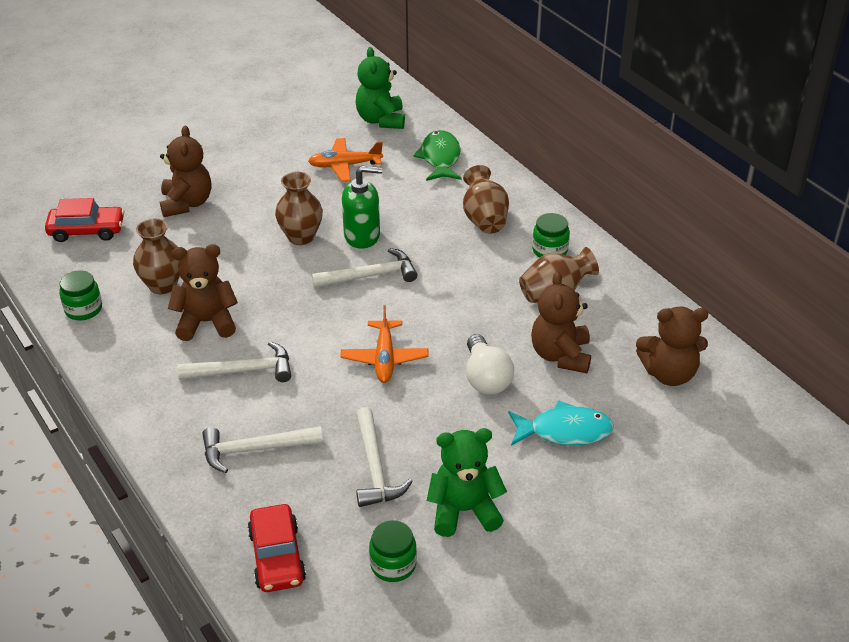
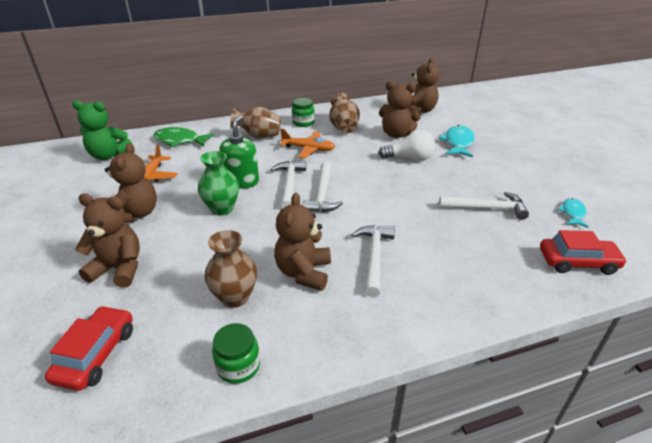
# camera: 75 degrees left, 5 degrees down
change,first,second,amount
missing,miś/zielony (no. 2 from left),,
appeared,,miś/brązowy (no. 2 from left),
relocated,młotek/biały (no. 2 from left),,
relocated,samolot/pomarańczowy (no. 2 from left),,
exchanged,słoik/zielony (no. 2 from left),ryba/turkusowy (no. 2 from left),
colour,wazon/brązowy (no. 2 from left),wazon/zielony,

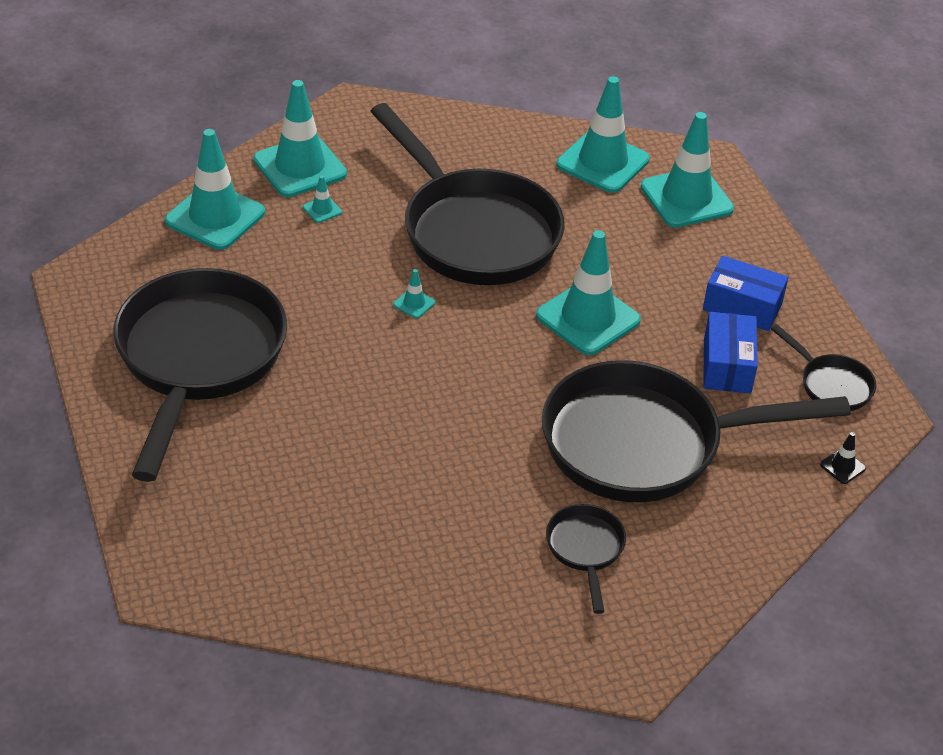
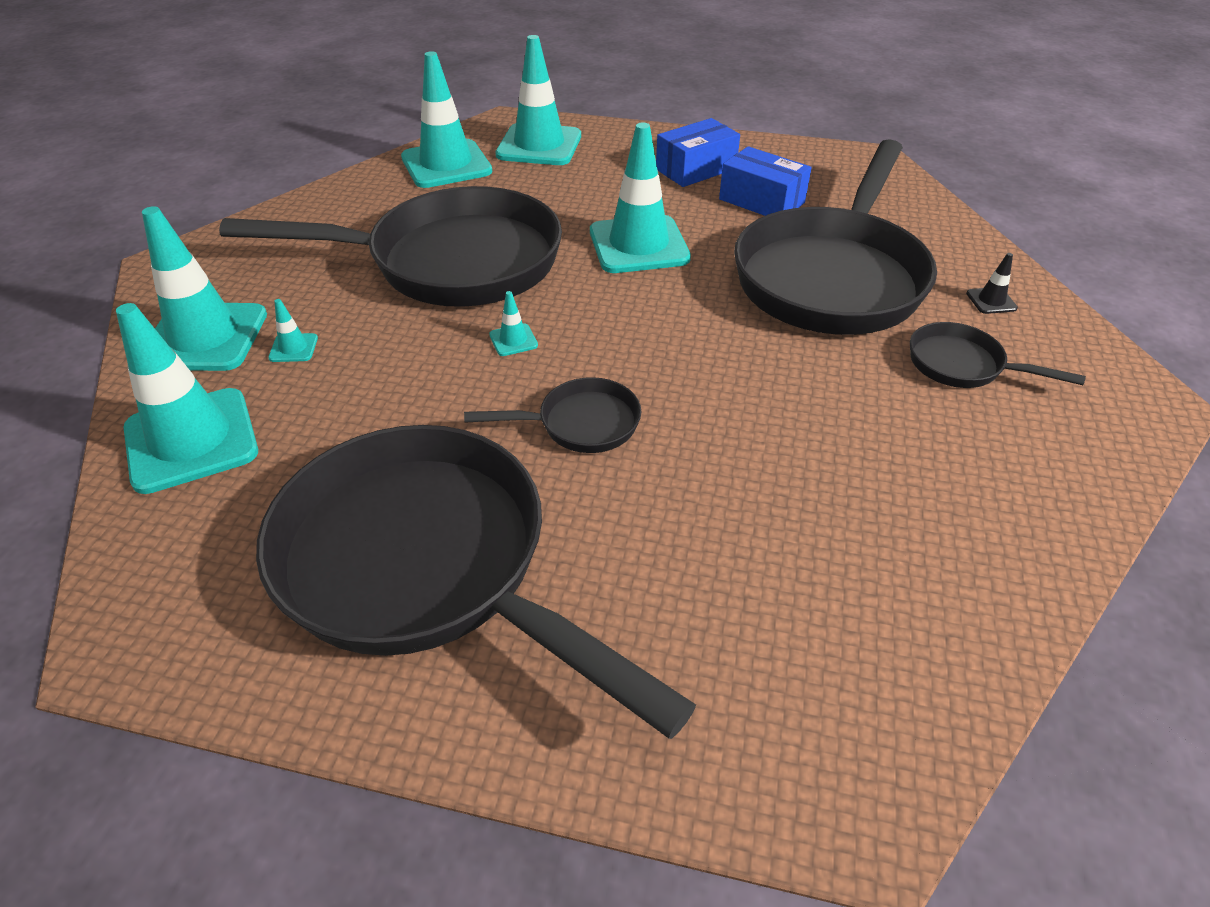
# camera: 55 degrees left, 0 degrees up
change,first,second,amount
relocated,patelnia/czarny (no. 5 from left in the first image),patelnia/czarny (no. 3 from left),
relocated,pachołek/czarny,,

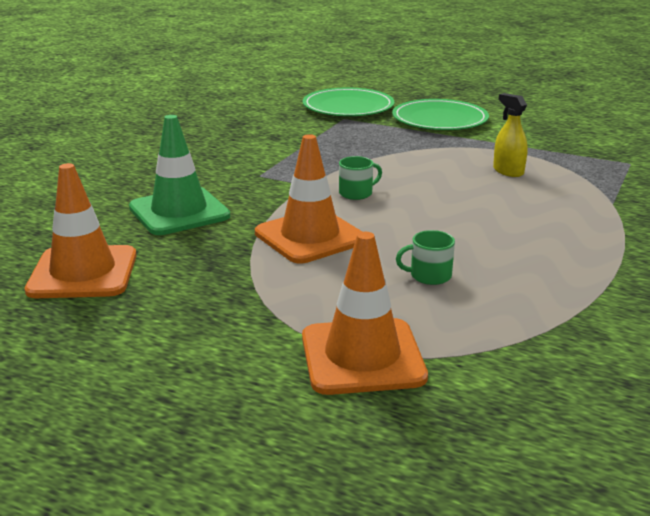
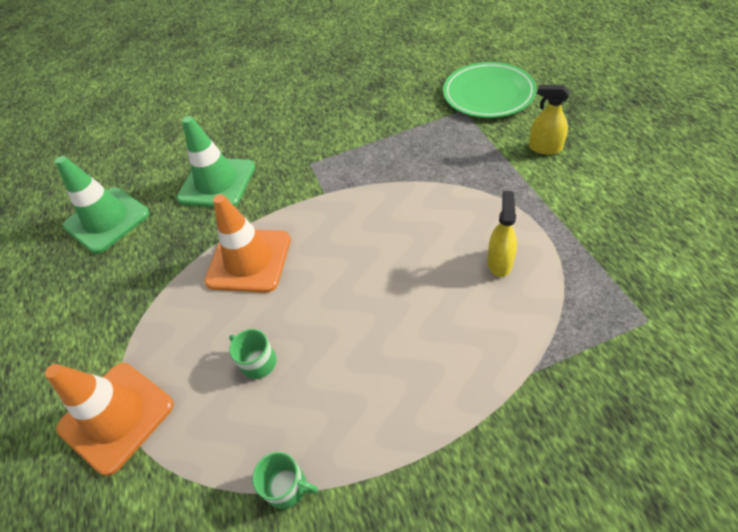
# camera: 50 degrees right, 25 degrees up
change,first,second,amount
relocated,kubek/zielony (no. 1 from left in the first image),kubek/zielony (no. 2 from left),
exchanged,talerz/zielony (no. 2 from left),spryskiwacz/żółty (no. 2 from left),
colour,pachołek/pomarańczowy (no. 1 from left),pachołek/zielony (no. 1 from left),

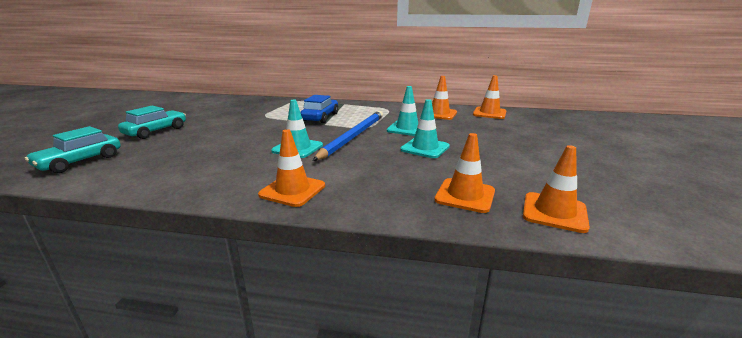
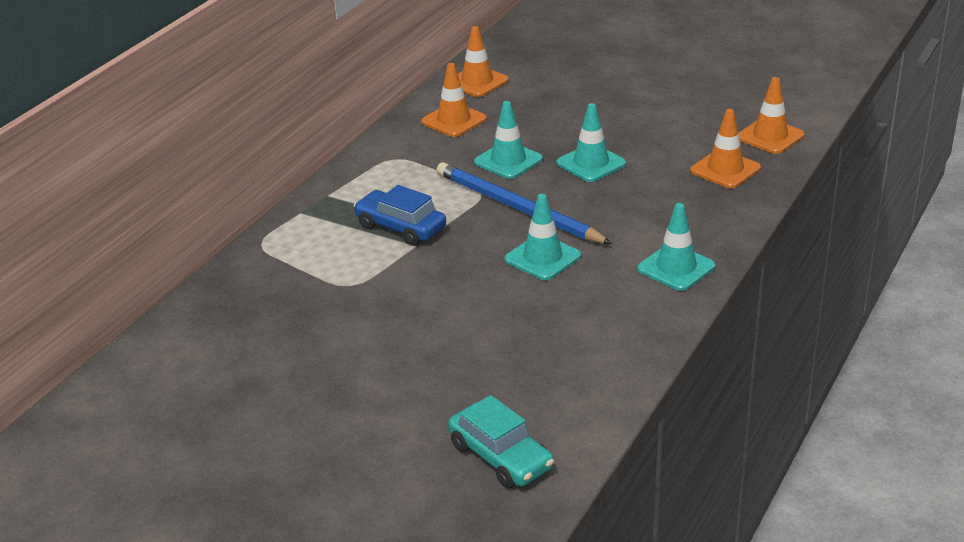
# camera: 70 degrees left, 10 degrees up
change,first,second,amount
missing,samochód/turkusowy (no. 2 from left),,
colour,pachołek/pomarańczowy (no. 1 from left),pachołek/turkusowy (no. 4 from left),

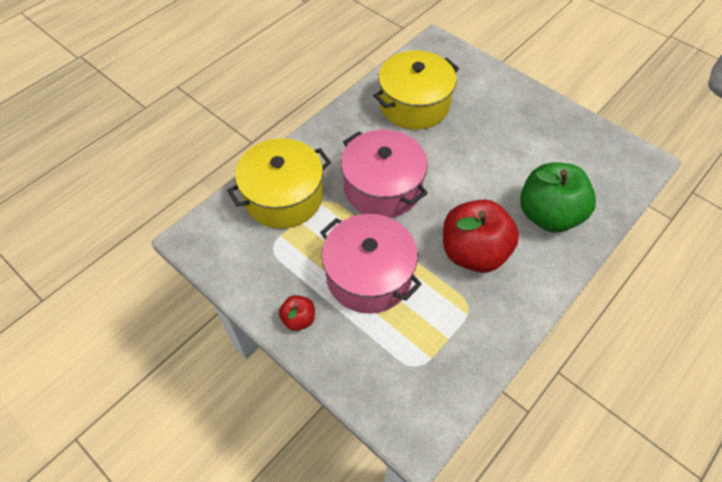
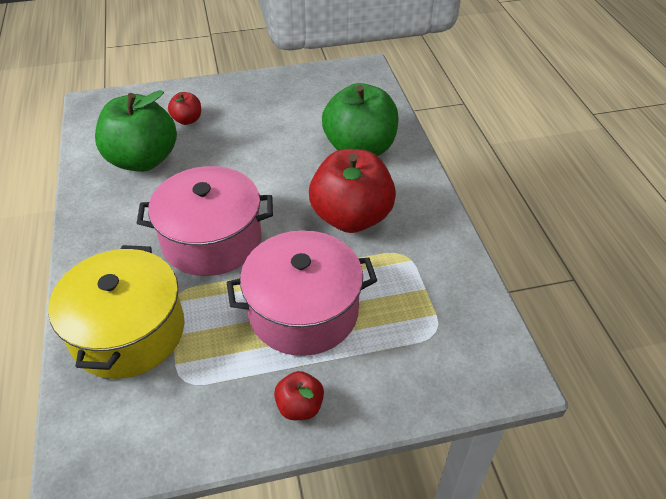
# camera: 55 degrees left, 10 degrees down
change,first,second,amount
appeared,,jabłko/czerwony (no. 1 from left),
exchanged,garnek/żółty (no. 2 from left),jabłko/zielony (no. 1 from left),

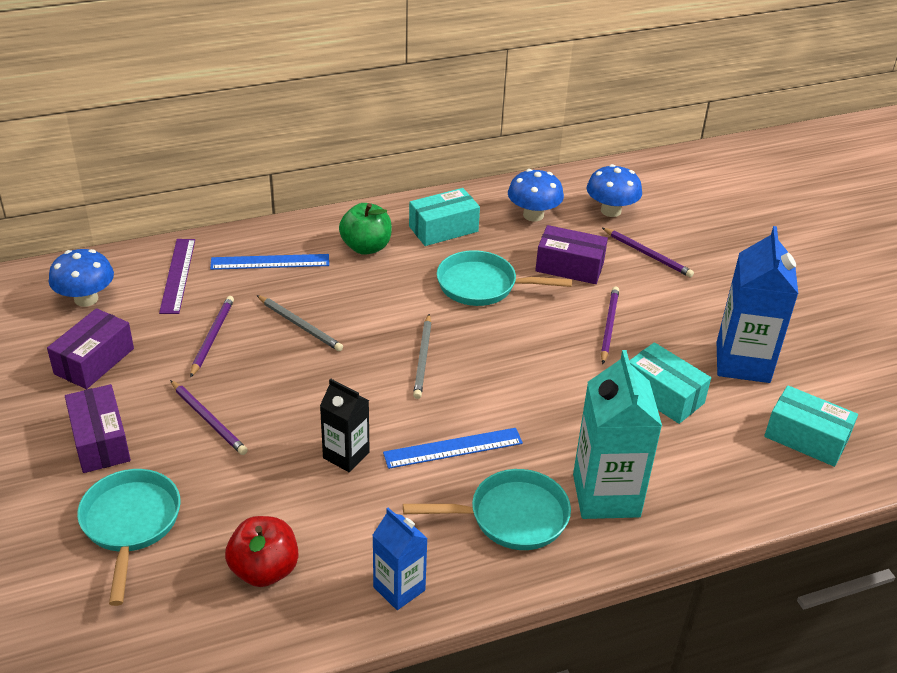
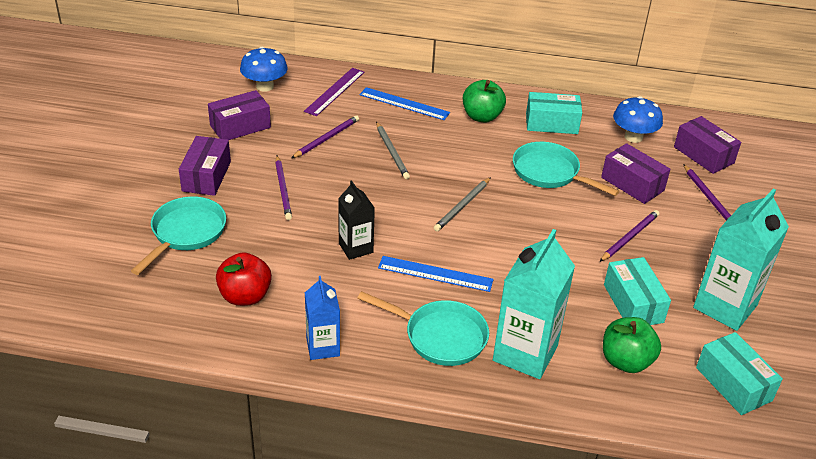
# camera: 30 degrees right, 0 degrees up
change,first,second,amount
appeared,,jabłko/zielony (no. 2 from left),
exchanged,grzyb/niebieski (no. 3 from left),pudełko/fioletowy (no. 4 from left),
colour,karton mleka/niebieski (no. 2 from left),karton mleka/turkusowy (no. 2 from left),

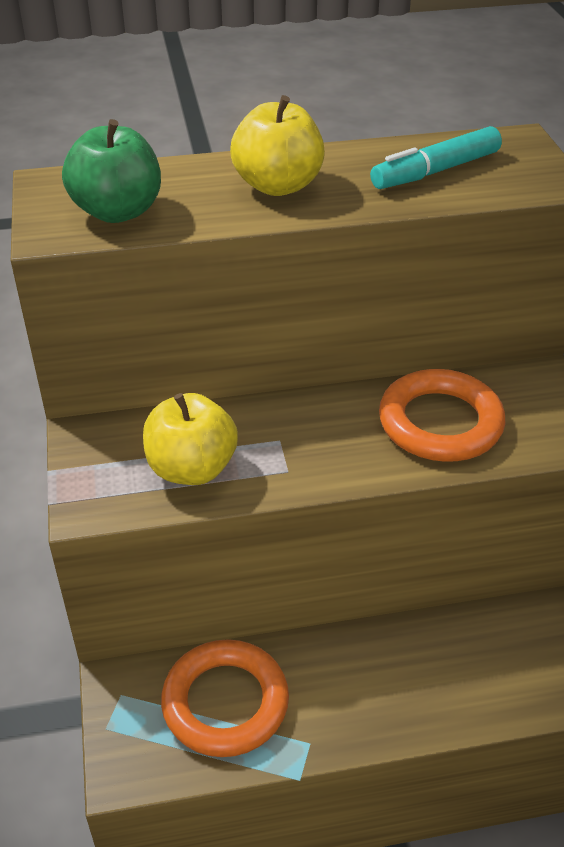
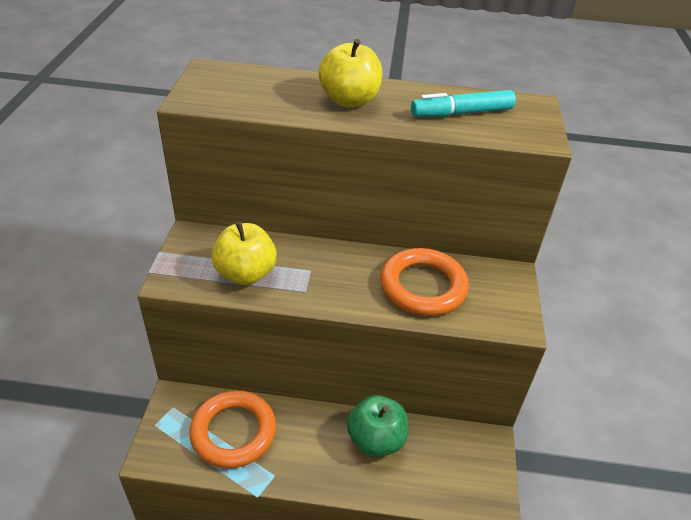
# camera: 15 degrees right, 0 degrees up
change,first,second,amount
relocated,jabłko/zielony,,

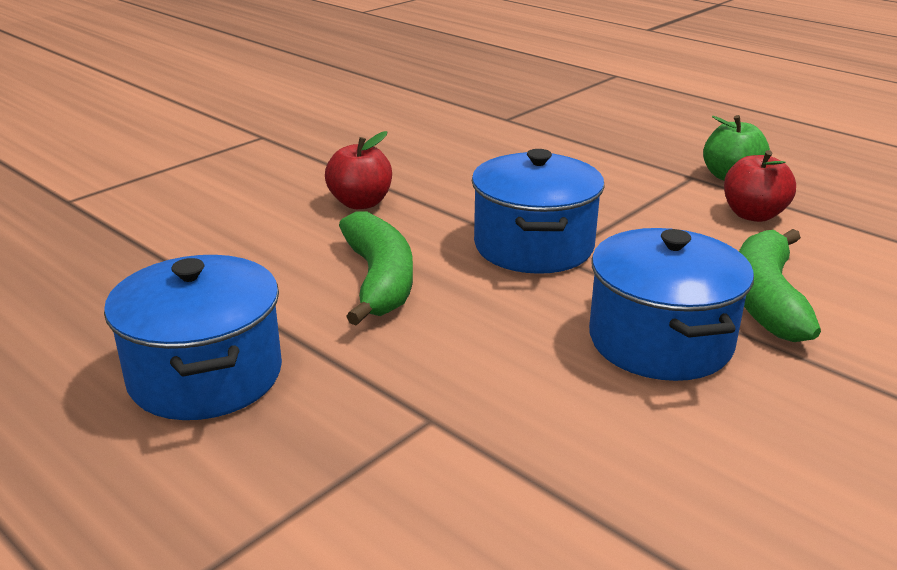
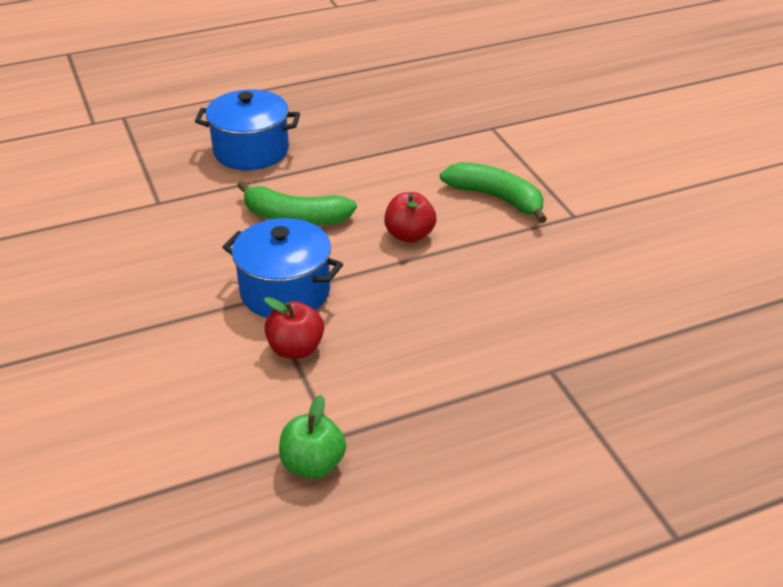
# camera: 115 degrees right, 10 degrees up
change,first,second,amount
missing,garnek/niebieski (no. 3 from left),,
relocated,jabłko/czerwony (no. 2 from left in the first image),jabłko/czerwony (no. 1 from left),
relocated,banan/zielony (no. 2 from left),,

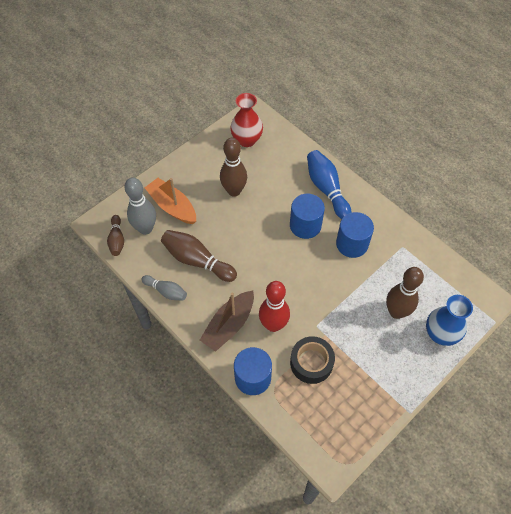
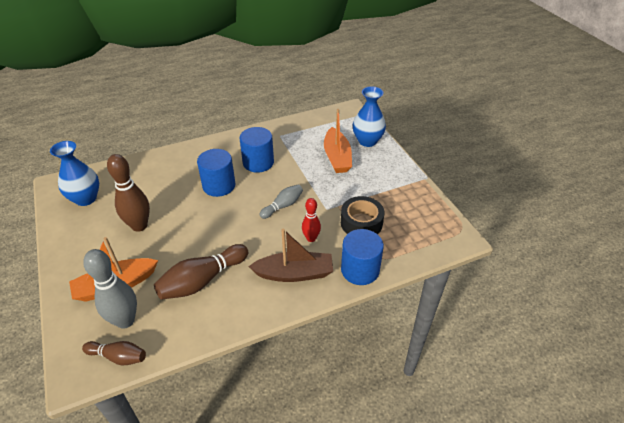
# camera: 70 degrees left, 15 degrees down
change,first,second,amount
missing,kręgiel/niebieski,,
relocated,kręgiel/szary (no. 2 from left),,
exchanged,kręgiel/brązowy (no. 4 from left),łódka/pomarańczowy (no. 2 from left),
colour,wazon/czerwony,wazon/niebieski (no. 1 from left),
spun,łódka/brązowy,,60 degrees counterclockwise
size,kręgiel/czerwony,,x0.60

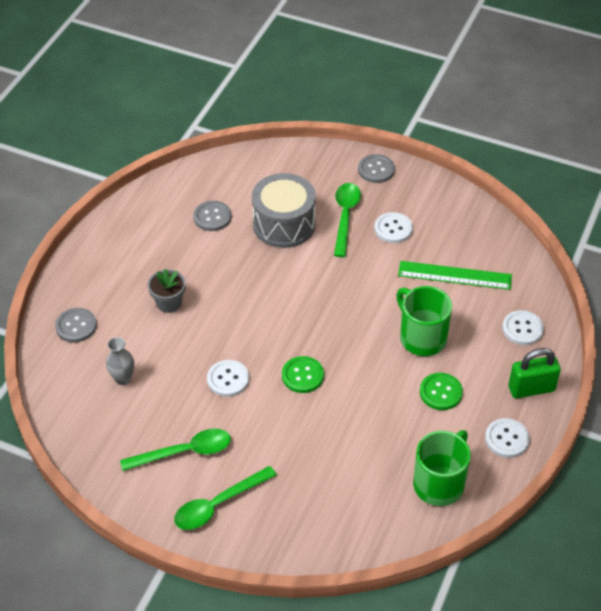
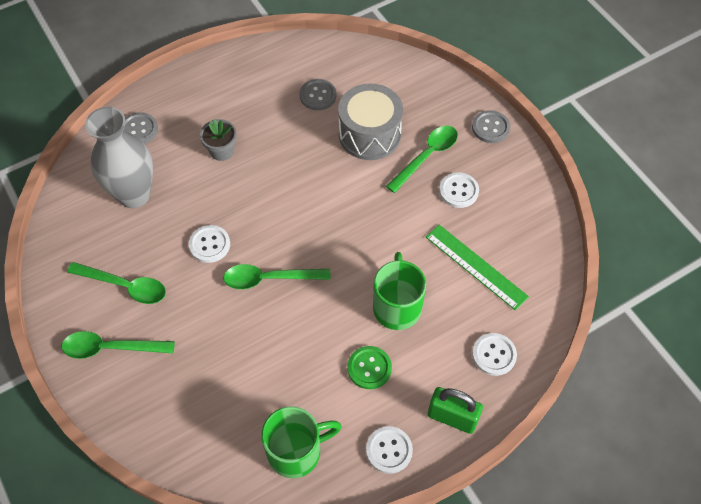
# camera: 35 degrees right, 10 degrees up
change,first,second,amount
exchanged,guzik/zielony (no. 1 from left),łyżka/zielony (no. 3 from left),
size,wazon/szary,,x2.18

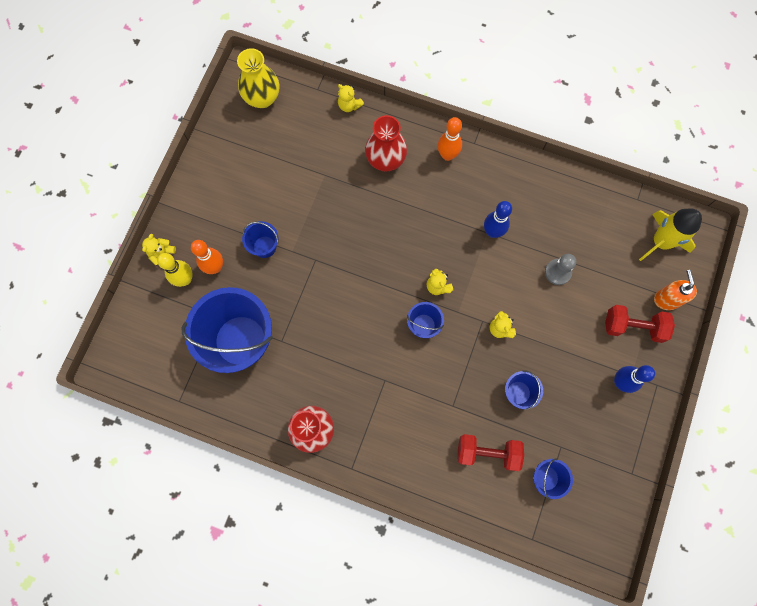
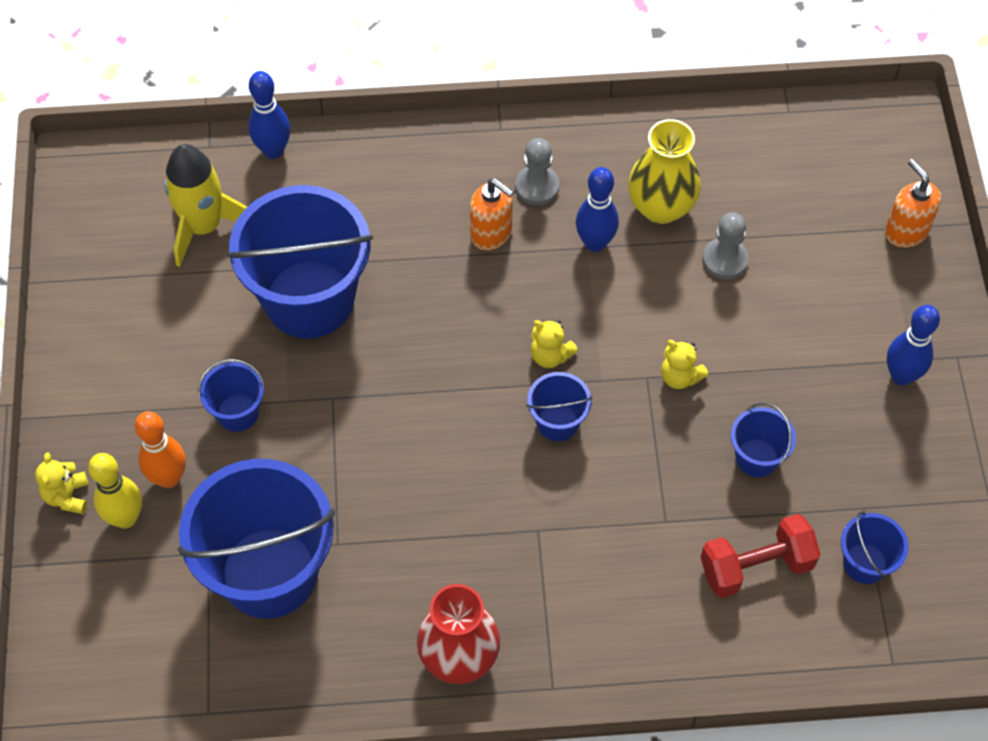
# camera: 25 degrees left, 15 degrees down
change,first,second,amount
missing,wazon/czerwony (no. 2 from left),,
missing,kręgiel/pomarańczowy (no. 2 from left),,
missing,hantel/czerwony (no. 2 from left),,
appeared,,wiadro/niebieski (no. 3 from left),
appeared,,dozownik mydła/pomarańczowy (no. 1 from left),
appeared,,pionek/szary (no. 1 from left),
relocated,wazon/żółty,,
relocated,rakieta/żółty,,
exchanged,miś/żółty (no. 2 from left),kręgiel/niebieski (no. 1 from left),

